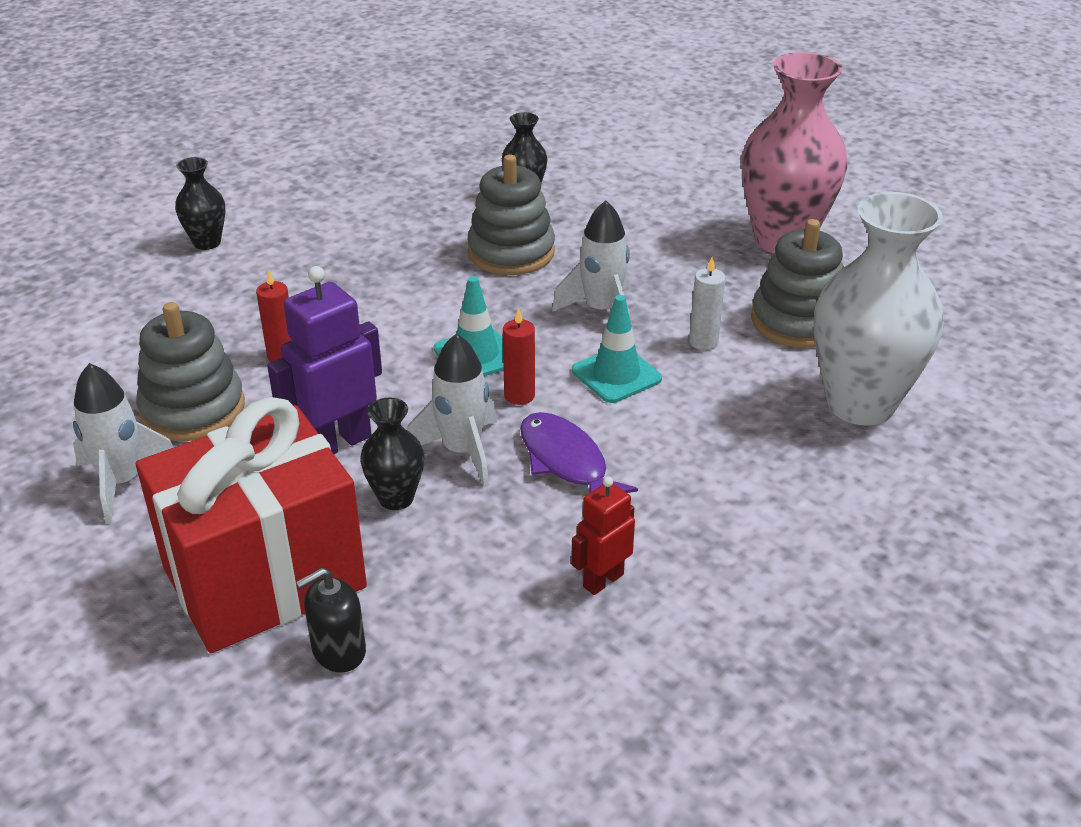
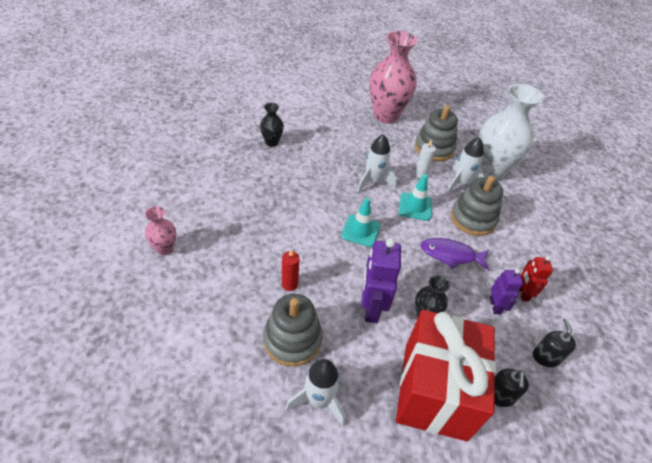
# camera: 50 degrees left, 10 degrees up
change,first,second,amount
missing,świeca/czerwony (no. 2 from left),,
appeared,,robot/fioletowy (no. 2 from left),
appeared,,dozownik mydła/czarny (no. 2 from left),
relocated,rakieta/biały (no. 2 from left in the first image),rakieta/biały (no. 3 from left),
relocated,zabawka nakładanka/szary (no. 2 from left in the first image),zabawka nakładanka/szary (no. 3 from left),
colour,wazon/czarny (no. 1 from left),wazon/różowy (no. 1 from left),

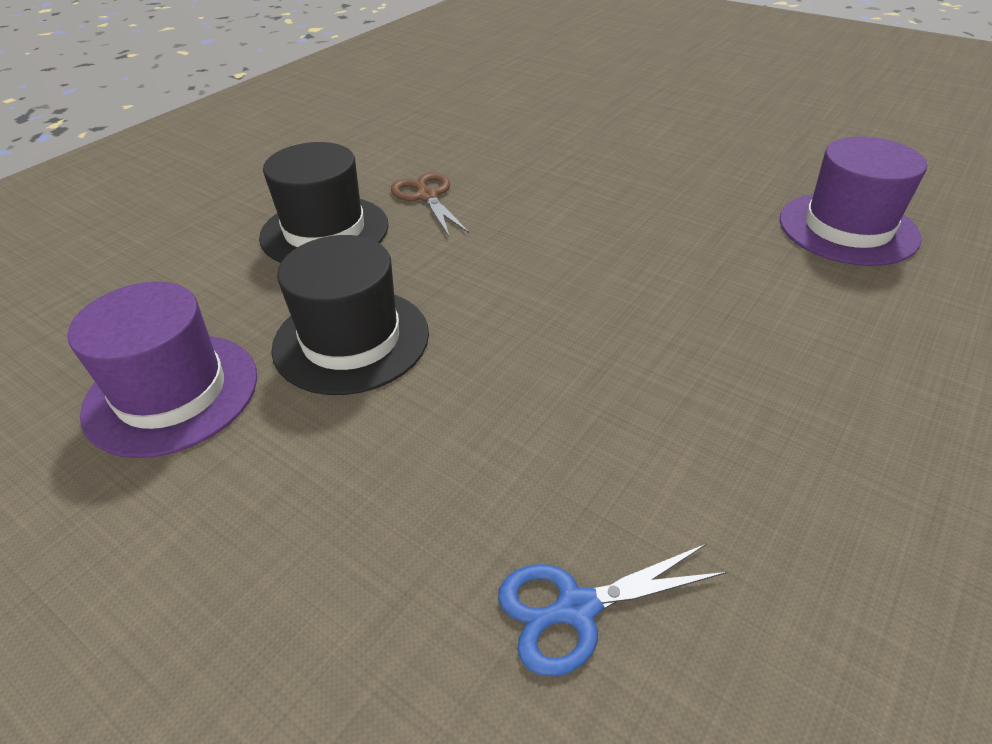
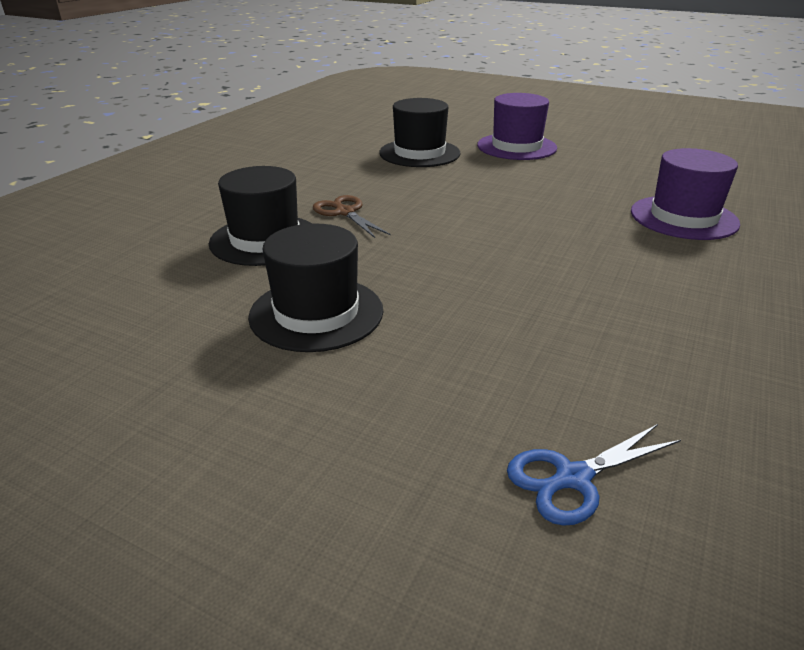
# camera: 10 degrees left, 10 degrees down
change,first,second,amount
appeared,,kapelusz/czarny (no. 3 from left),
relocated,kapelusz/fioletowy (no. 1 from left),,

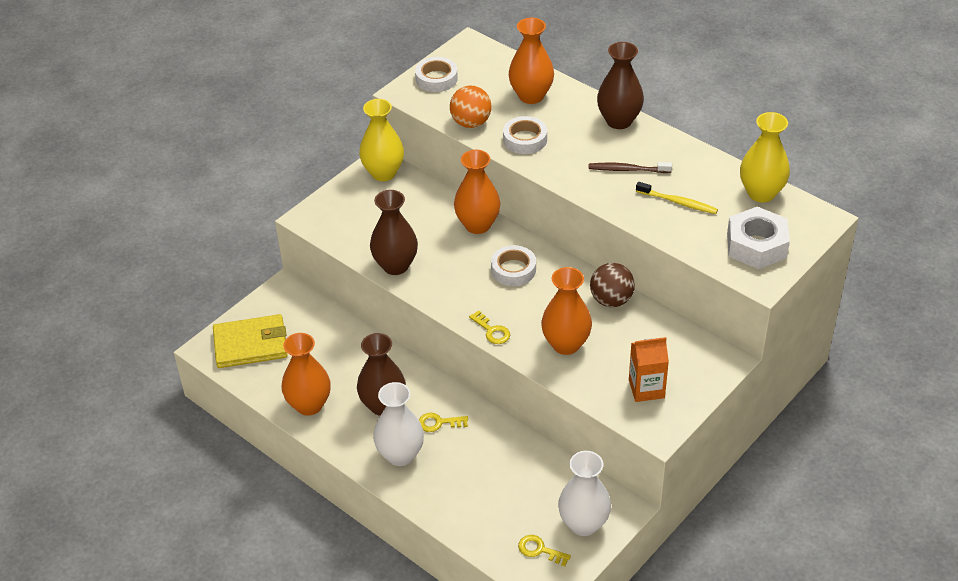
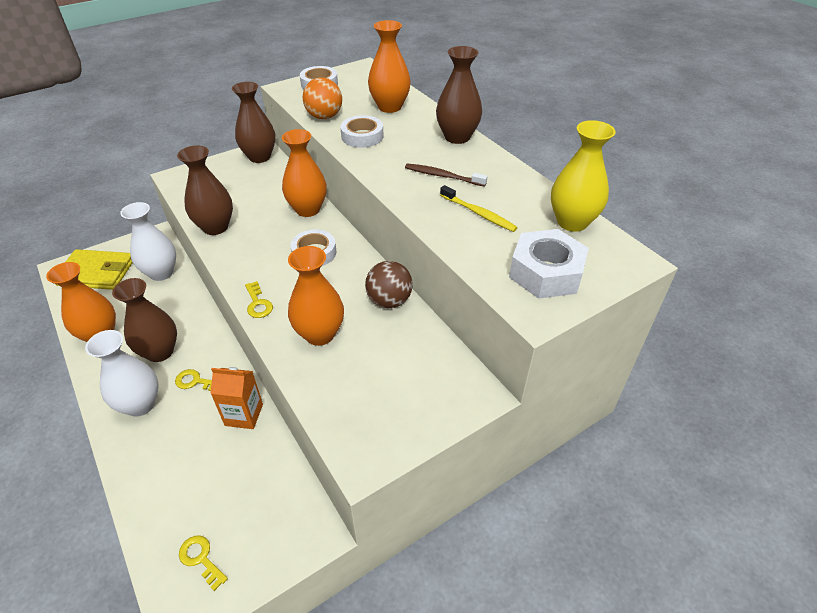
# camera: 15 degrees right, 0 degrees up
change,first,second,amount
relocated,wazon/biały (no. 2 from left),,
relocated,karton mleka/pomarańczowy,,
colour,wazon/żółty (no. 1 from left),wazon/brązowy (no. 3 from left),

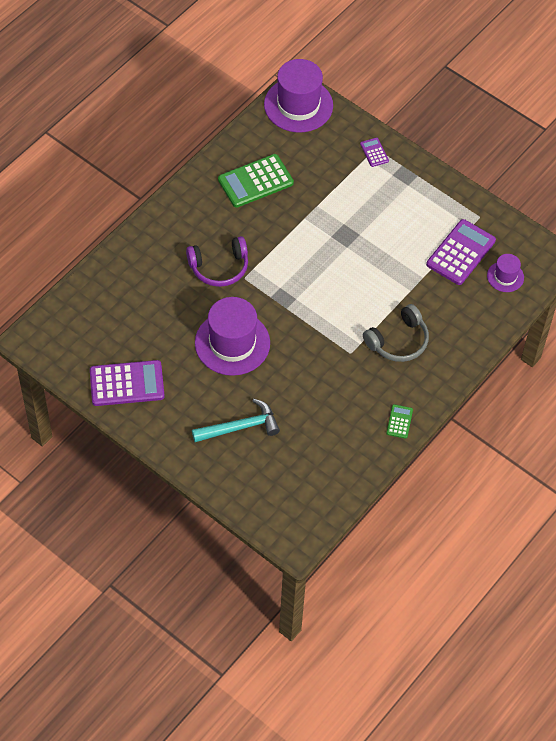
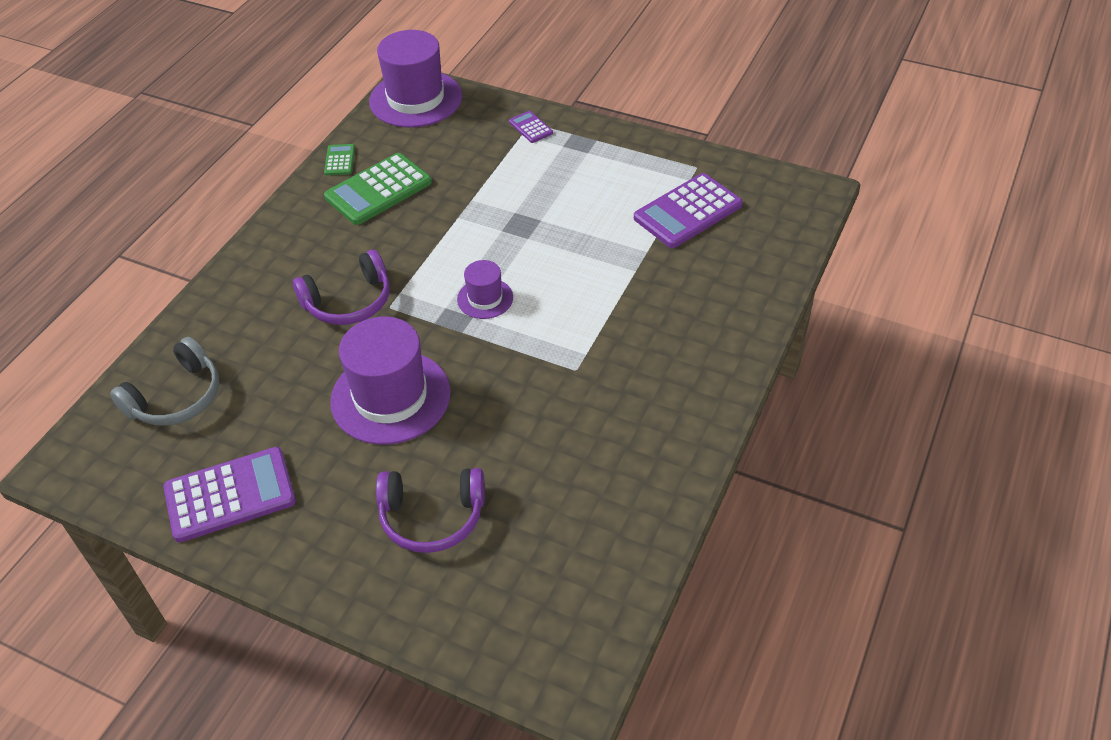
# camera: 10 degrees left, 10 degrees down
change,first,second,amount
relocated,słuchawki/szary,,
relocated,kalkulator/zielony (no. 2 from left in the first image),kalkulator/zielony (no. 1 from left),
relocated,kapelusz/fioletowy (no. 3 from left),,
exchanged,młotek/turkusowy,słuchawki/fioletowy (no. 2 from left),
spun,kalkulator/fioletowy (no. 3 from left),,150 degrees counterclockwise

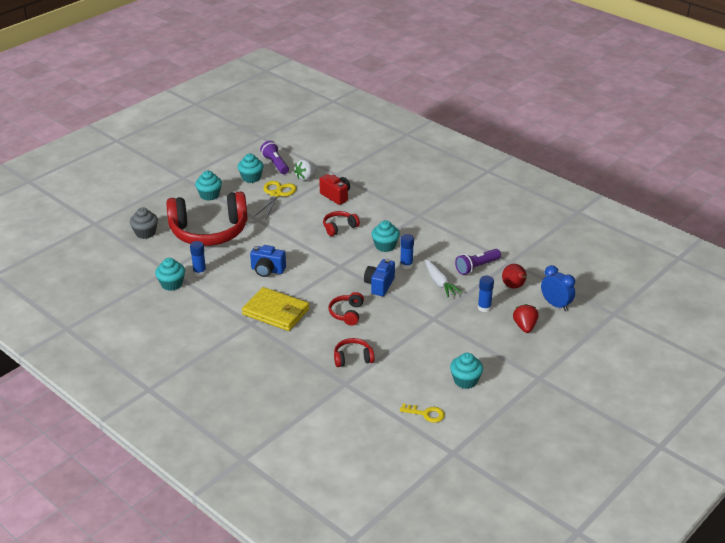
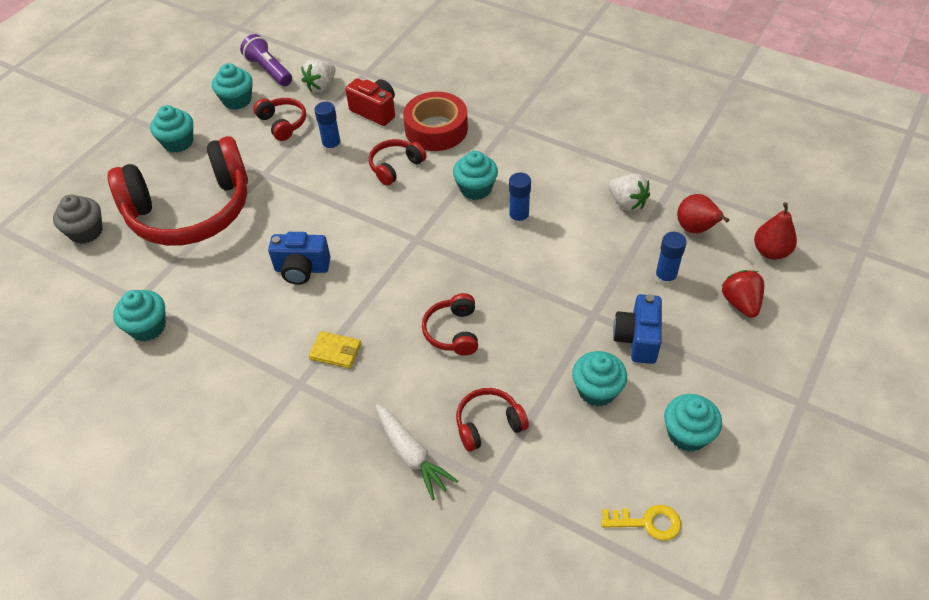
# camera: 10 degrees left, 15 degrees up
change,first,second,amount
appeared,,taśma klejąca/czerwony,
appeared,,muffinka/turkusowy (no. 5 from left),
relocated,klej w sztyfcie/niebieski (no. 1 from left),,
relocated,aparat fotograficzny/niebieski (no. 2 from left),,
relocated,marchewka/biały,,
exchanged,nożyczki/żółty,słuchawki/czerwony (no. 2 from left),
exchanged,latarka/fioletowy (no. 2 from left),truskawka/biały (no. 2 from left),
exchanged,budzik/niebieski,gruszka/czerwony (no. 2 from left),
size,portfel/żółty,,x0.48

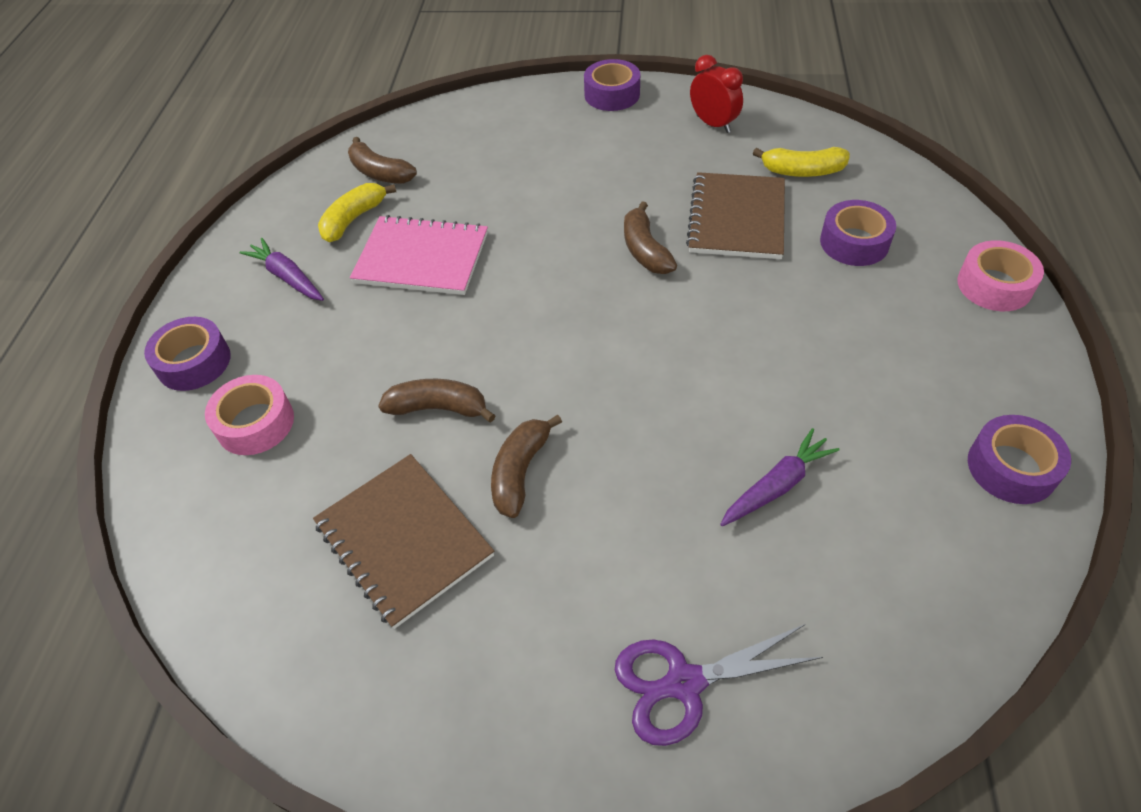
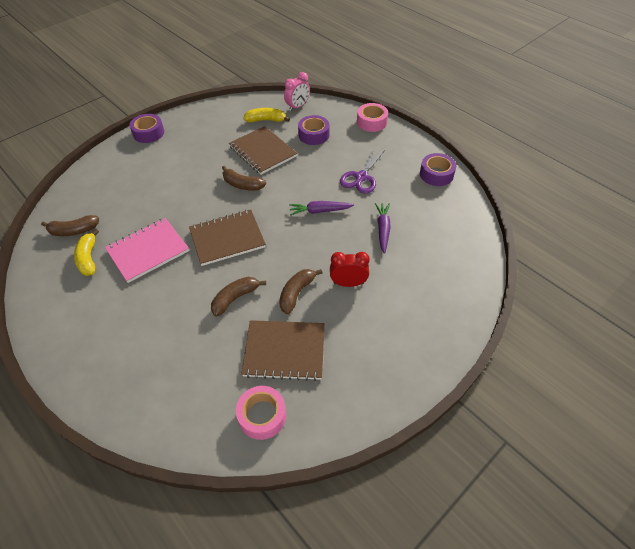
# camera: 50 degrees left, 0 degrees up
change,first,second,amount
missing,taśma klejąca/fioletowy (no. 1 from left),,
appeared,,zeszyt/brązowy (no. 1 from left),
appeared,,budzik/różowy,
relocated,taśma klejąca/różowy (no. 1 from left),,
relocated,marchewka/fioletowy (no. 1 from left),,
relocated,nożyczki/fioletowy,,
relocated,budzik/czerwony,,
spun,banan/brązowy (no. 3 from left in the first image),banan/brązowy (no. 4 from left),60 degrees clockwise
spun,banan/żółty (no. 2 from left),,135 degrees counterclockwise

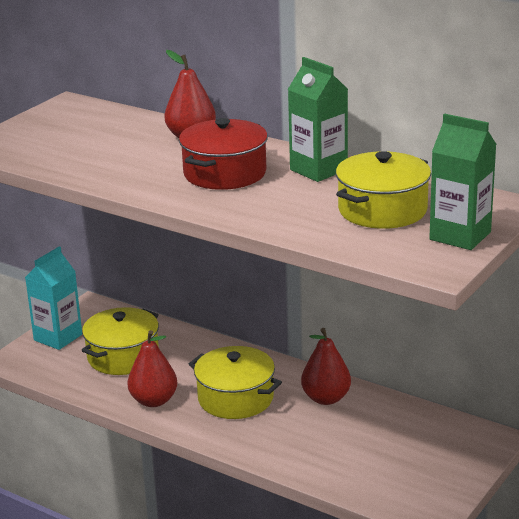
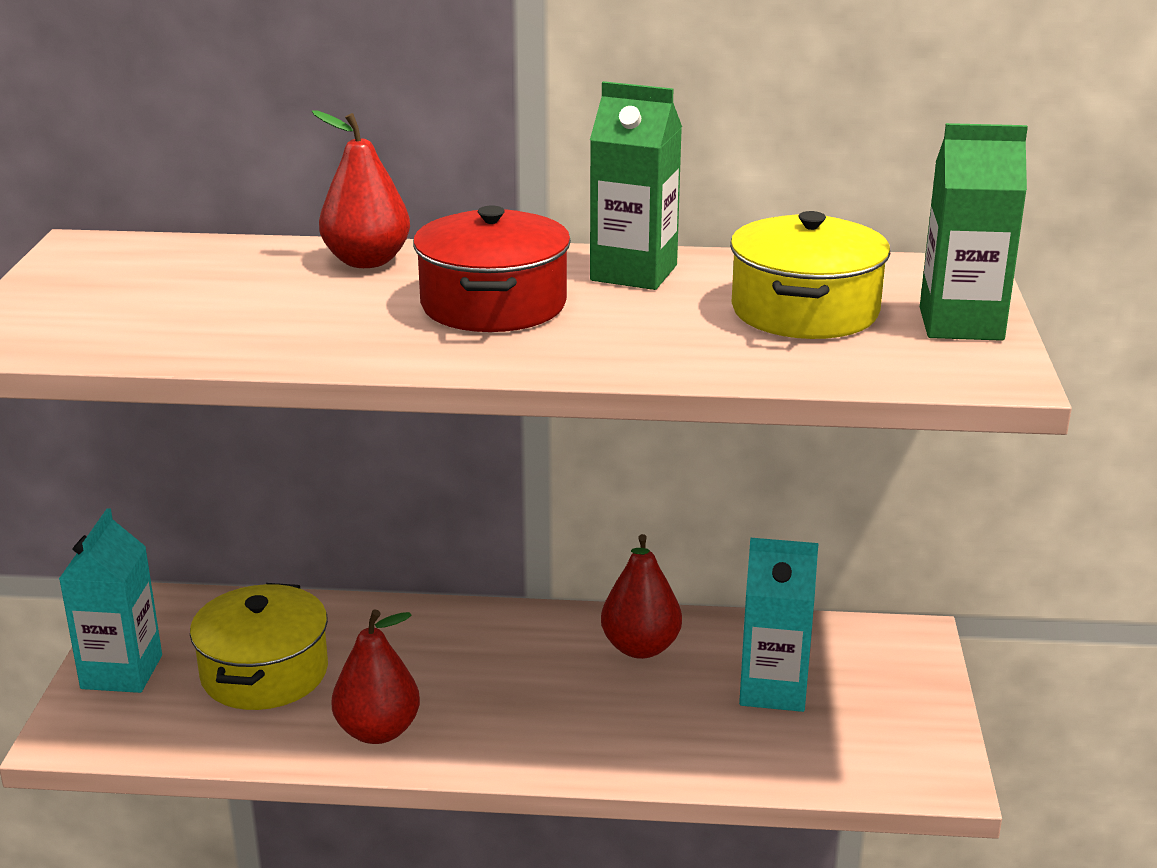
# camera: 30 degrees left, 0 degrees up
change,first,second,amount
missing,garnek/żółty (no. 2 from left),,
appeared,,karton mleka/turkusowy (no. 2 from left),

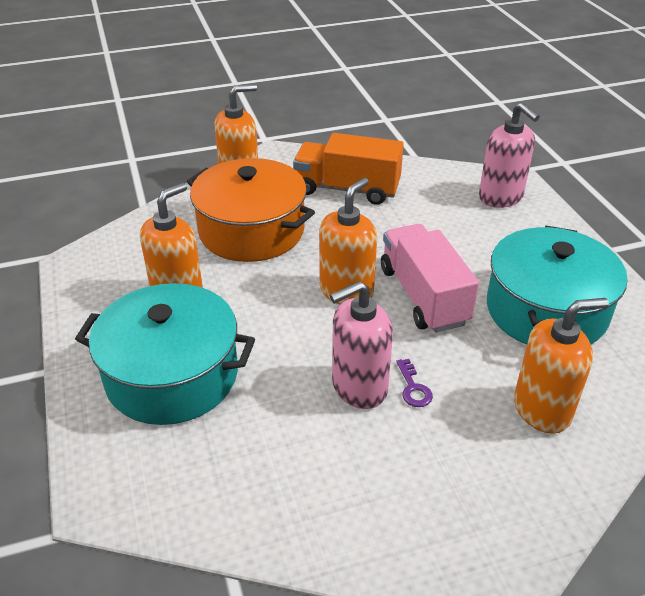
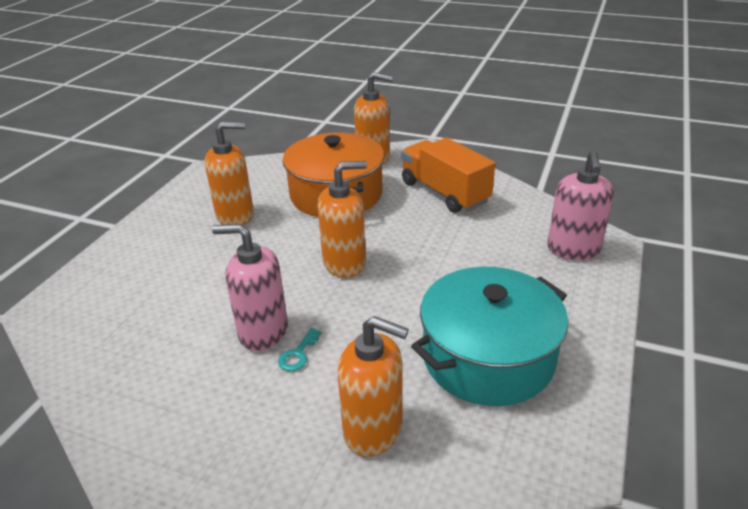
# camera: 40 degrees right, 5 degrees down
change,first,second,amount
missing,garnek/turkusowy (no. 1 from left),,
missing,ciężarówka/różowy,,
colour,klucz/fioletowy,klucz/turkusowy,

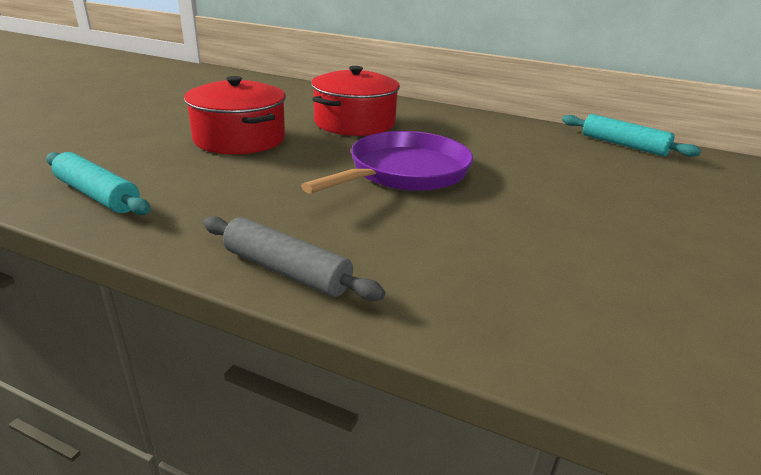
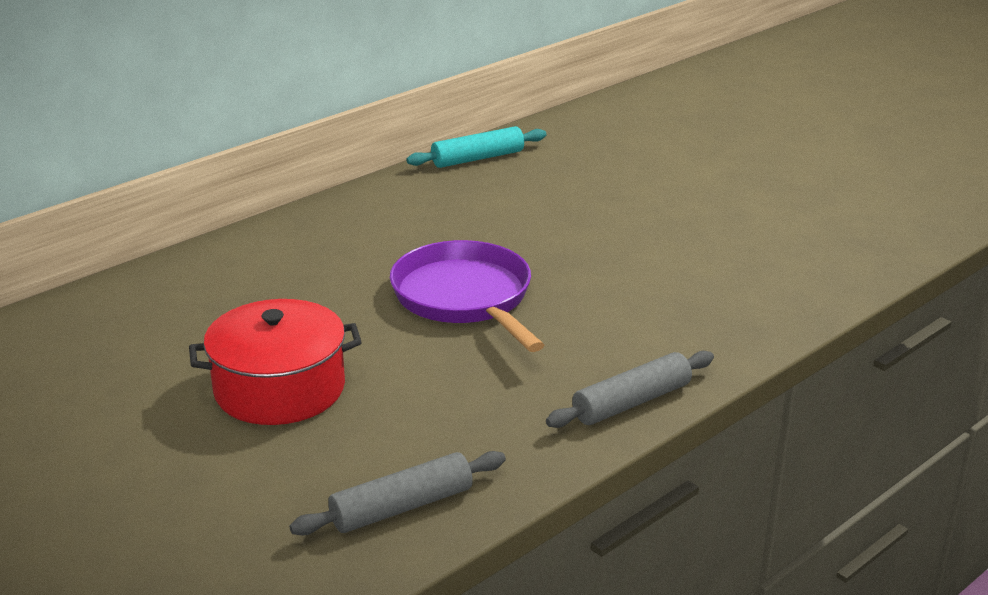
# camera: 65 degrees left, 0 degrees up
change,first,second,amount
missing,garnek/czerwony (no. 2 from left),,
colour,wałek do ciasta/turkusowy (no. 1 from left),wałek do ciasta/szary (no. 1 from left),

